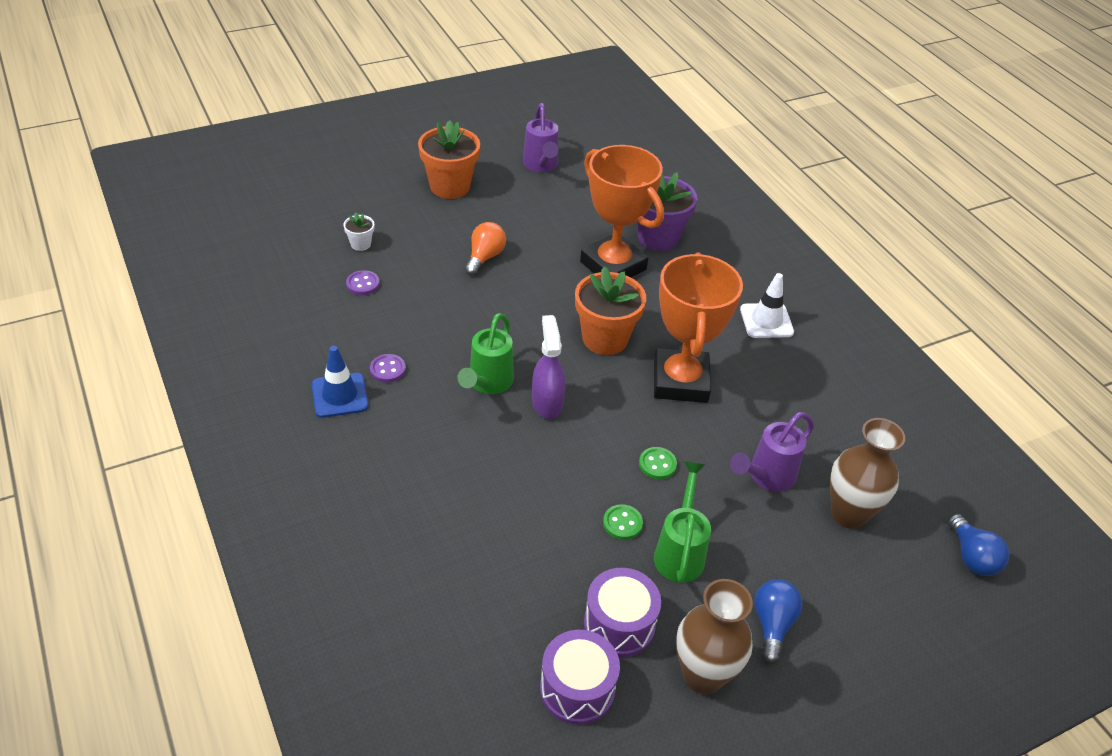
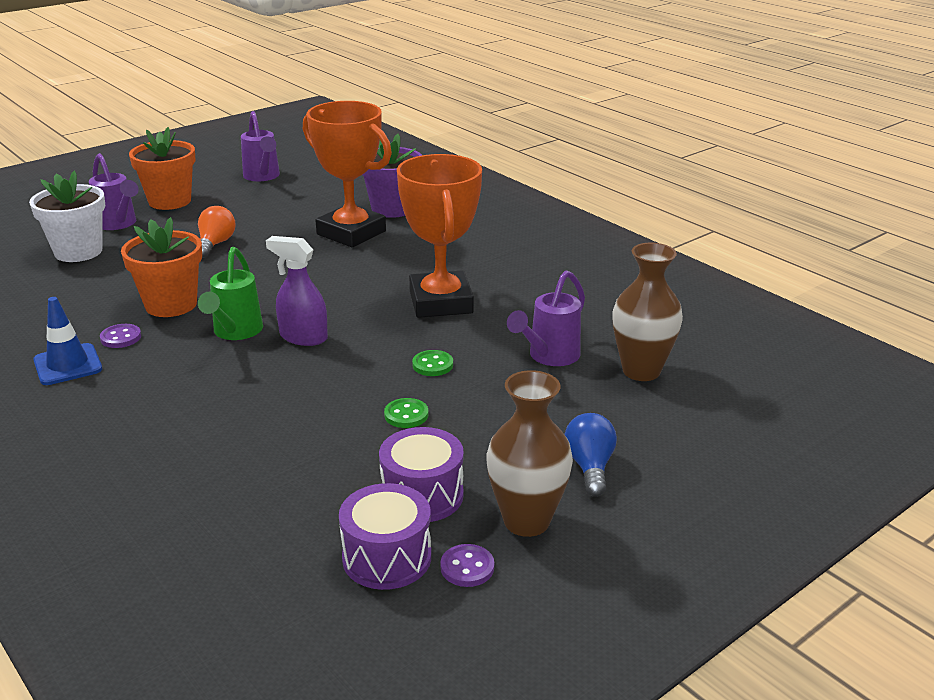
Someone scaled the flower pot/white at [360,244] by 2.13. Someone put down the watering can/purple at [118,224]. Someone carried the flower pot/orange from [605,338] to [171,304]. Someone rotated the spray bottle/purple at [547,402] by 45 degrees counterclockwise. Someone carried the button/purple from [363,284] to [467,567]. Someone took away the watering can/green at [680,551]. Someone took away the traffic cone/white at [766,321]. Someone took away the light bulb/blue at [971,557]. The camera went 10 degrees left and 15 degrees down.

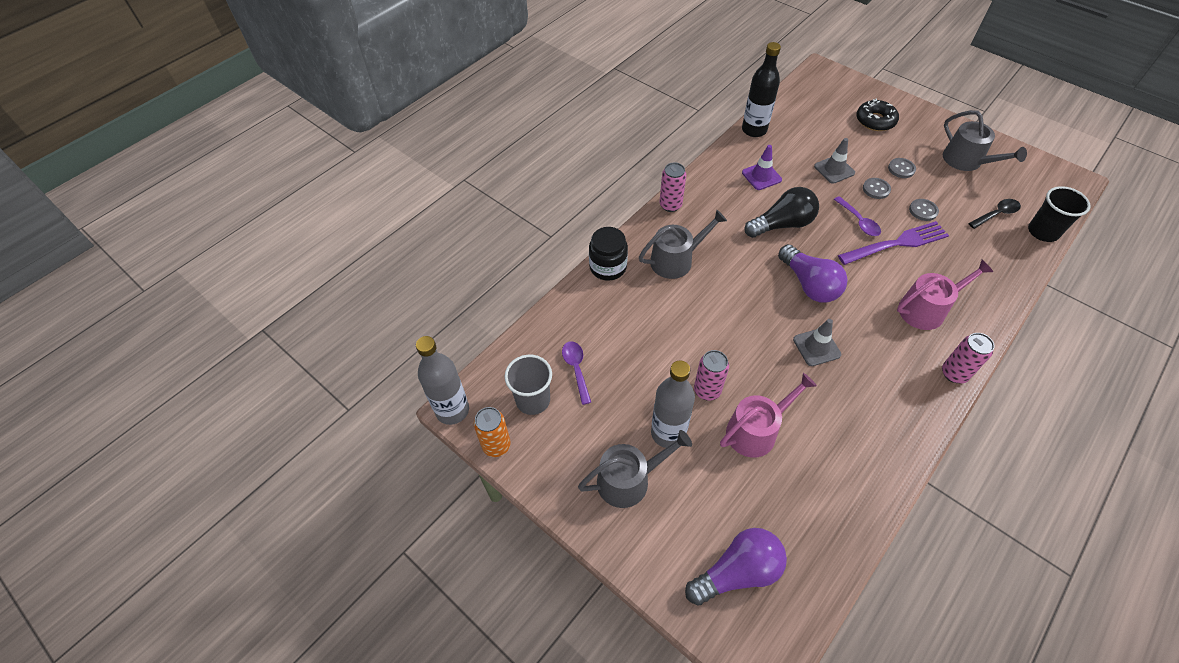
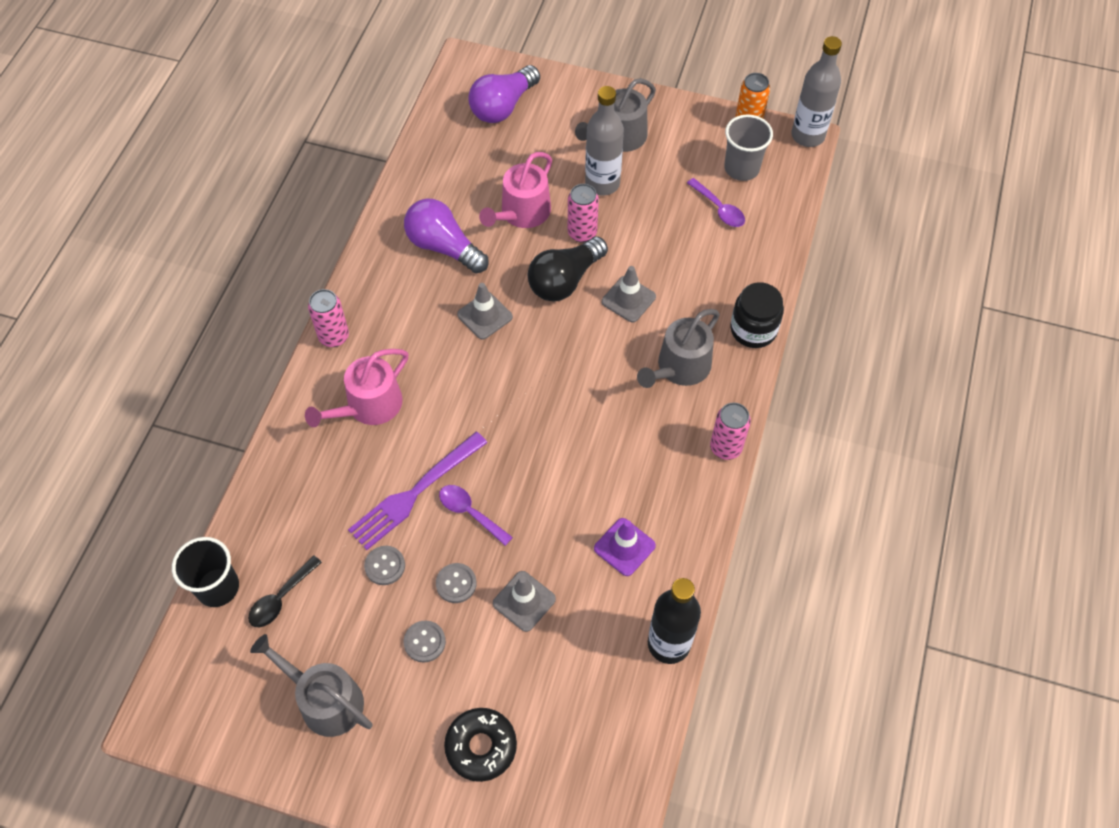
Someone carried the light bulb/purple from [809,284] to [443,247]. Someone carried the light bulb/black from [782,224] to [565,280]. Someone put down the traffic cone/grey at [628,299]. The camera went 155 degrees right and 5 degrees up.

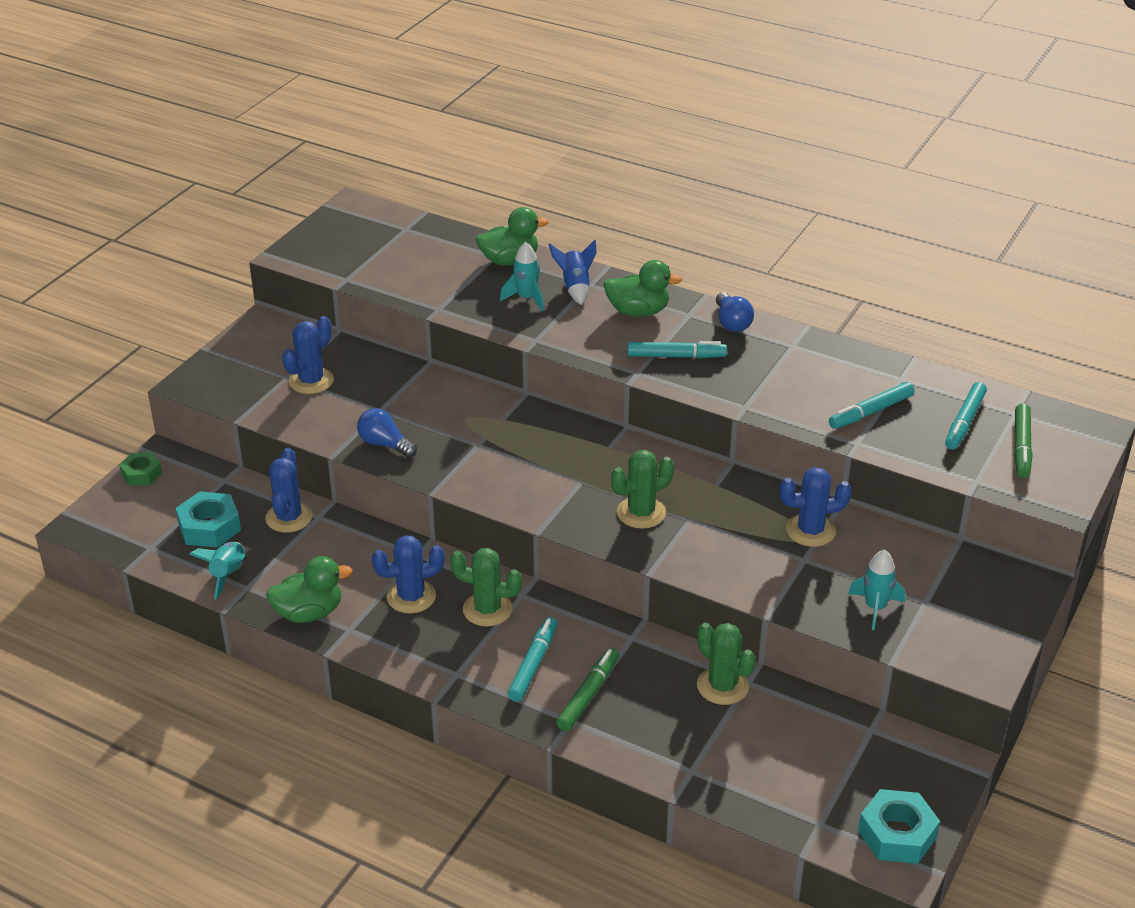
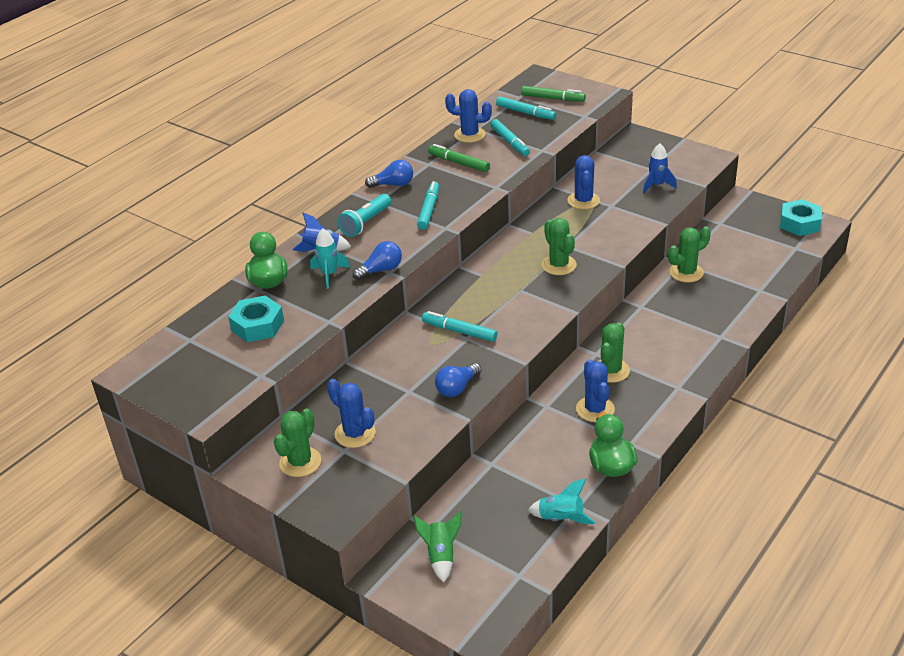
Someone carried the nut/turquoise from [209,527] to [257,325]. Someone put down the cactus/green at [300,462]. Someone swapped the duck/green at [638,311] for the flashlight/turquoise at [366,223]. Someone put down the light bulb/blue at [381,270]. Someone put down the rocket/green at [441,556]. Someone carried the marker/turquoise from [533,664] to [459,331]. Someone carried the marker/green from [588,695] to [458,163]. Someone carried the cactus/blue from [289,517] to [469,135]. Someone repainted the rocket/turquoise at [875,608], which became the rocket/blue at [656,185]. Someone took away the nut/green at [141,474]. The camera went 80 degrees left and 0 degrees up.

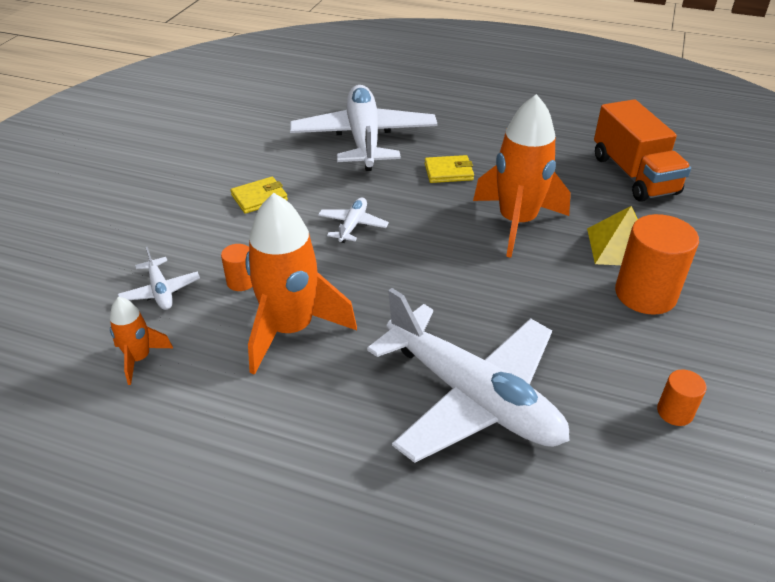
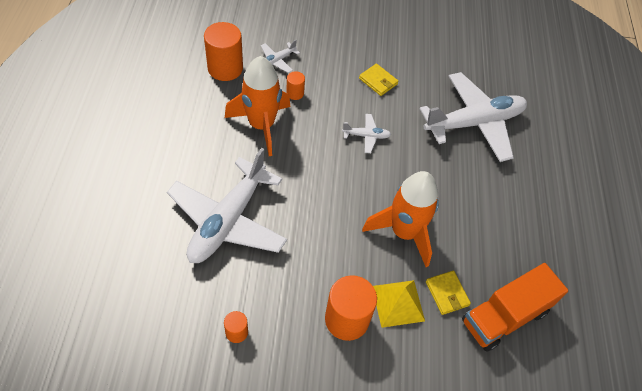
Someone swapped the rocket/orange at [139,358] for the cylinder/orange at [225,68]. Someone carried the wallet/yellow from [448,172] to [447,293]. The camera went 70 degrees right and 15 degrees up.

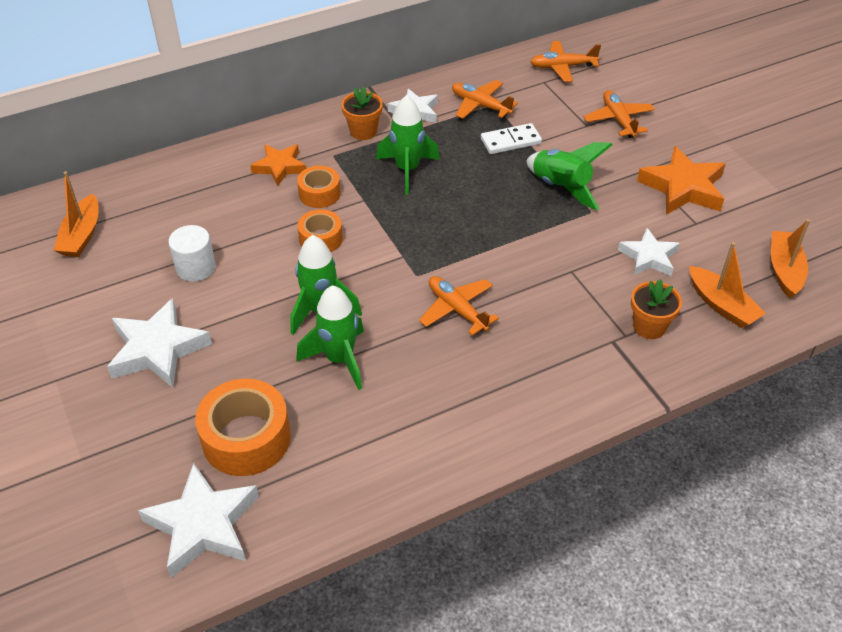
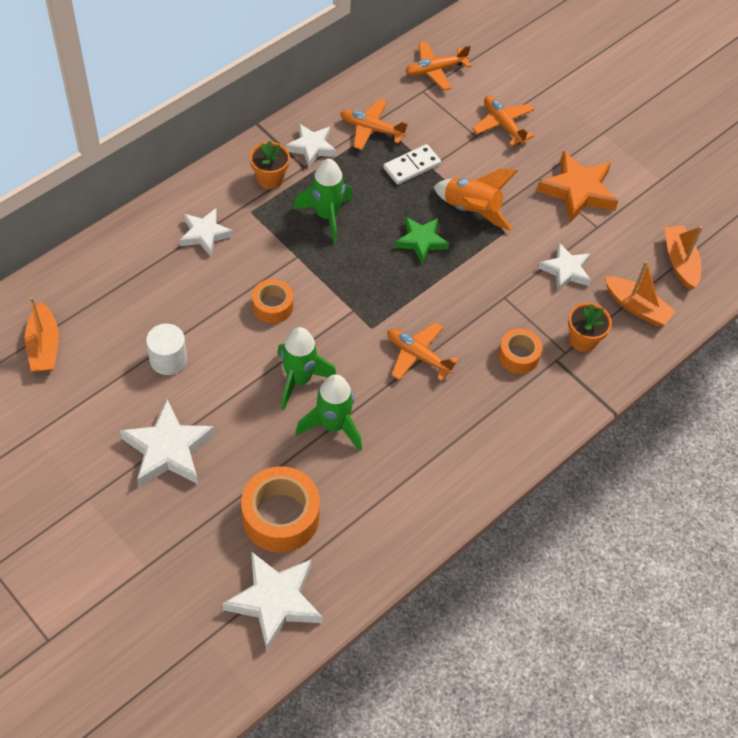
Someone repainted the star/orange at [280,167], which became the star/white at [205,234]. Someone put down the star/green at [421,241]. Someone repainted the rocket/green at [561,187], which became the rocket/orange at [471,210]. Someone carried the tape/orange from [319,194] to [518,356]. The camera went 20 degrees left and 10 degrees up.

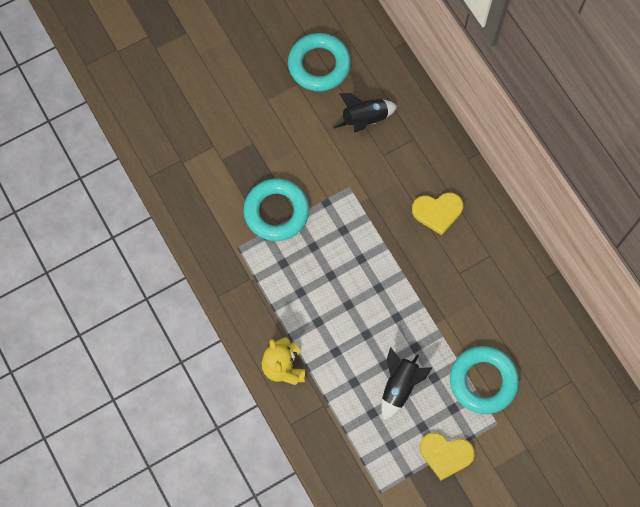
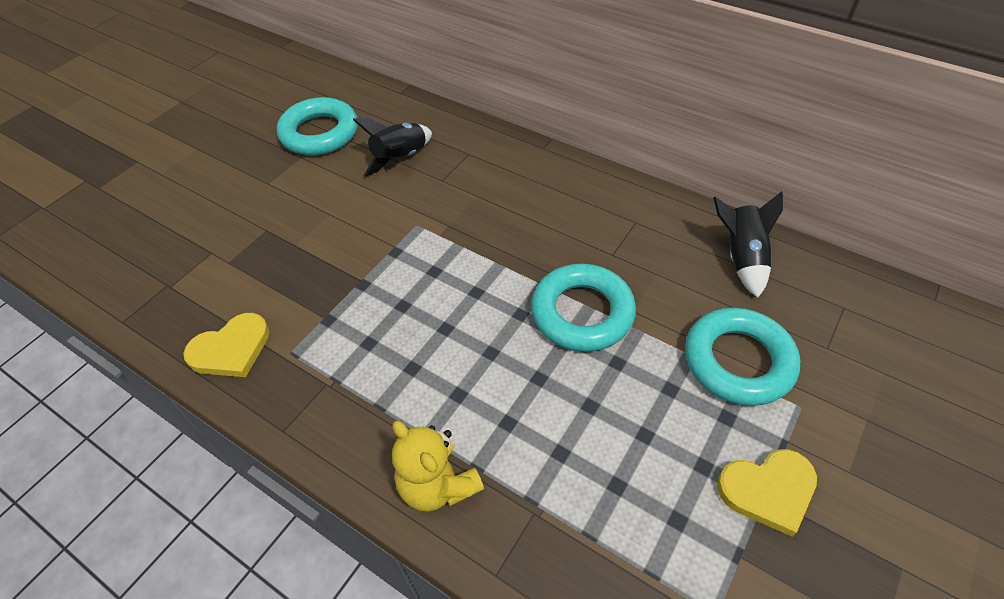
Someone carried the heart/yellow from [437,212] to [231,349]. Someone carried the ring/turquoise from [276,212] to [582,313]. Someone carried the rocket/black from [399,386] to [742,258]. The camera went 25 degrees left and 20 degrees down.

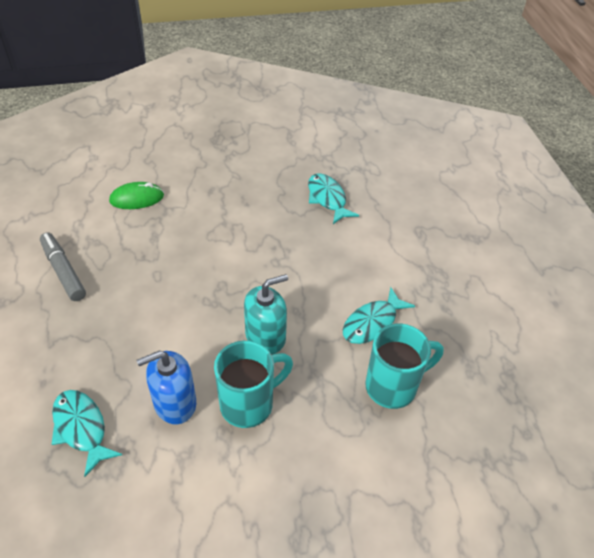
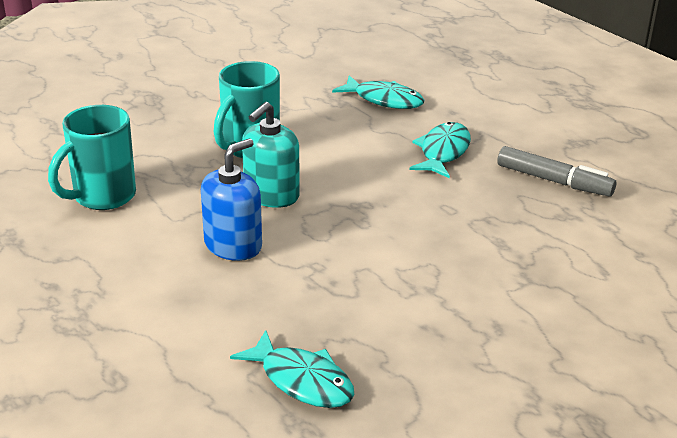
Someone carried the soap dispenser/blue from [175,403] to [233,245]. Someone carried the fish/turquoise from [373,323] to [443,152]. Someone took away the mouse/green at [137,198]. The camera went 155 degrees right and 15 degrees down.

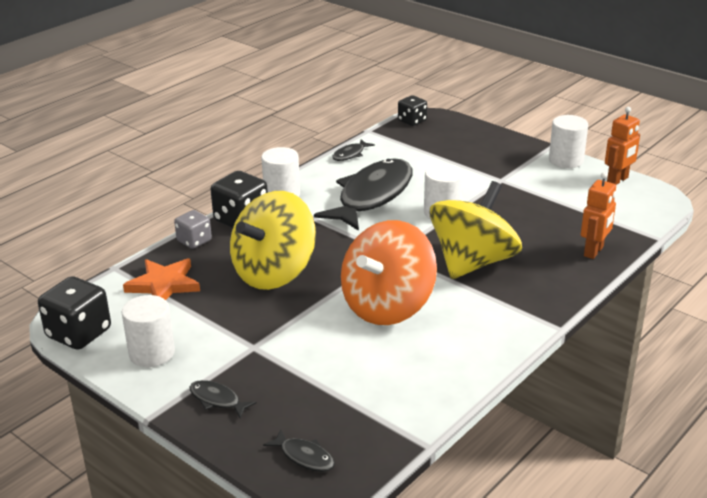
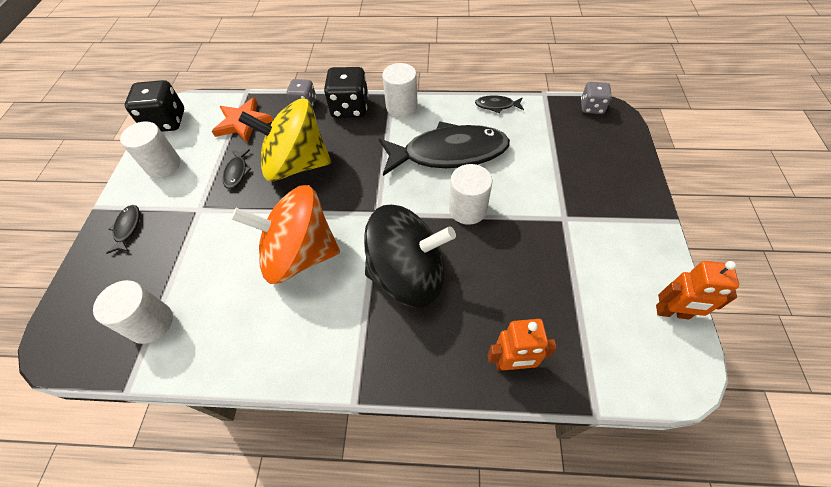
Someone carried the cylinder/white from [566,160] to [151,323]. Someone carried the fish/black from [304,457] to [237,172]. Someone repainted the spinning top/yellow at [472,262], which became the spinning top/black at [408,275]. Someone repainted the dice/black at [412,121], which became the dice/grey at [591,107]. The camera went 55 degrees right and 25 degrees up.

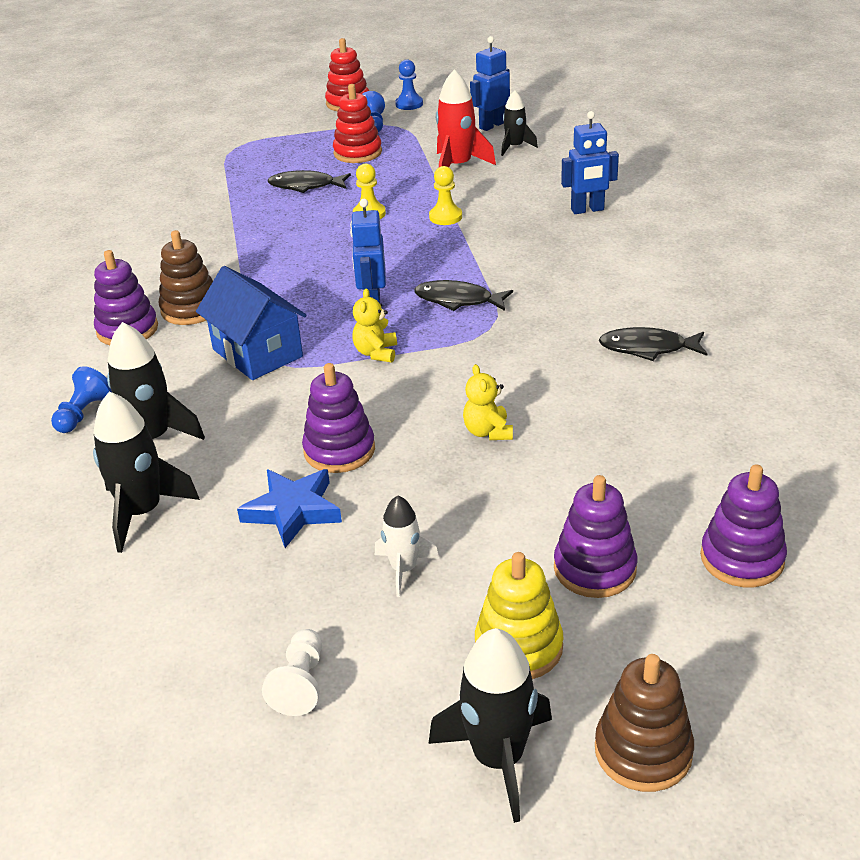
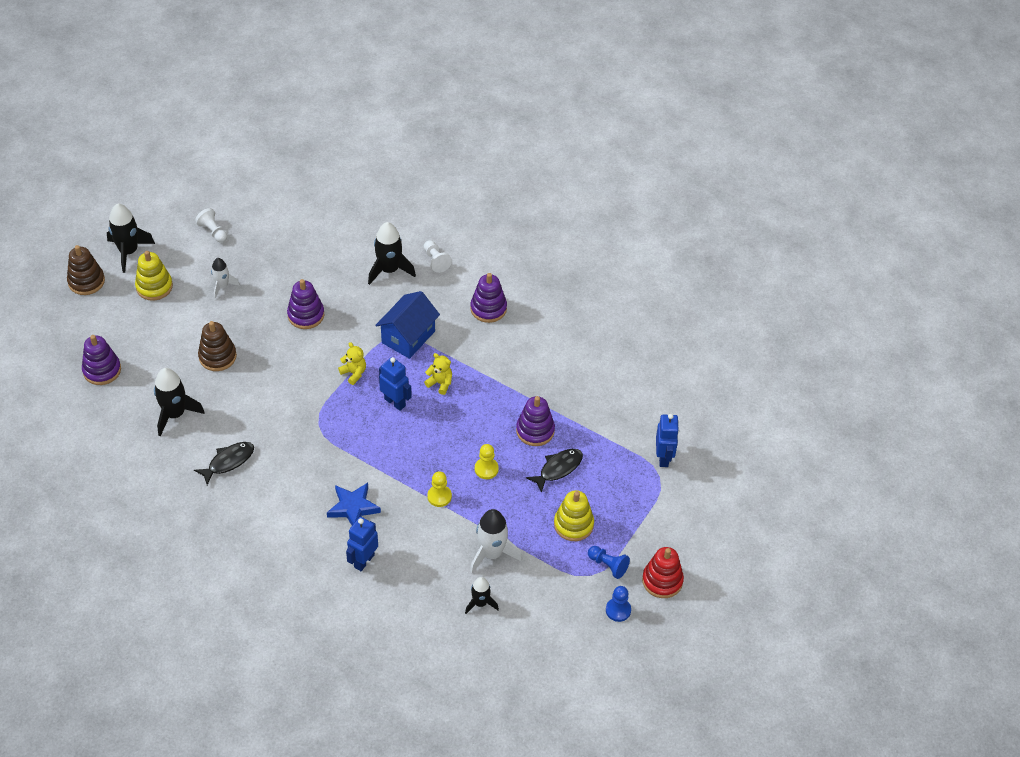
Someone carried the rocket/black from [142,512] to [175,414]. Someone carried the stacking toy/brown from [191,309] to [217,356]. Someone carried the star/blue from [293,511] to [353,507]. Someone rotated the house/blue at [257,353] by 60 degrees counterclockwise. Someone repainted the pawn/blue at [83,414], which became the pawn/white at [436,261]. Someone carried the teddy bear/yellow from [488,432] to [440,383]. Someone repainted the rocket/red at [457,166], which became the rocket/white at [491,554]. Someone carried the stacking toy/purple from [594,568] to [535,430]. Someone repainted the stacking toy/red at [357,153], which became the stacking toy/yellow at [573,524]. Someone carried the robot/blue from [492,125] to [664,458]. Someone took away the fish/black at [458,300]. The camera went 130 degrees right and 15 degrees up.

